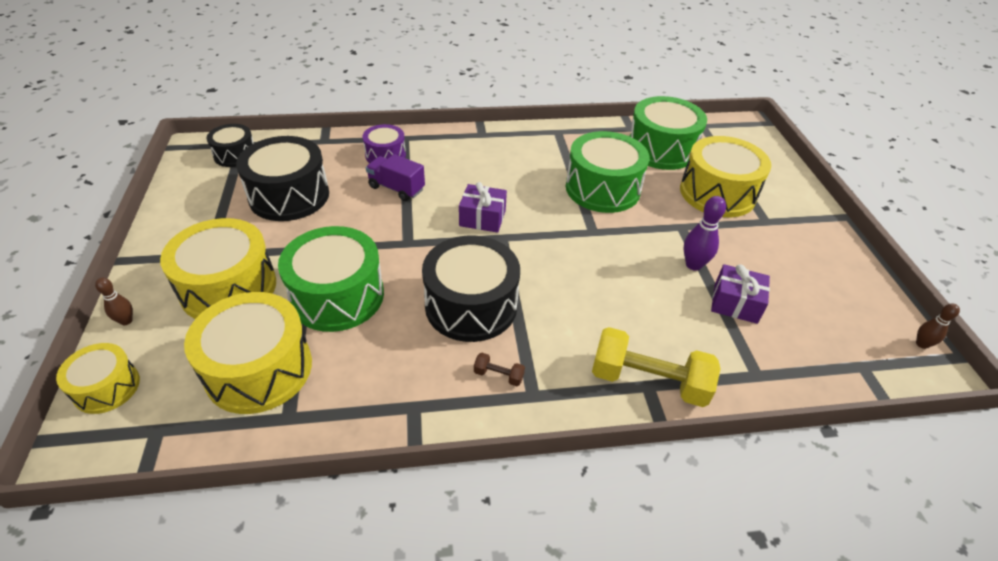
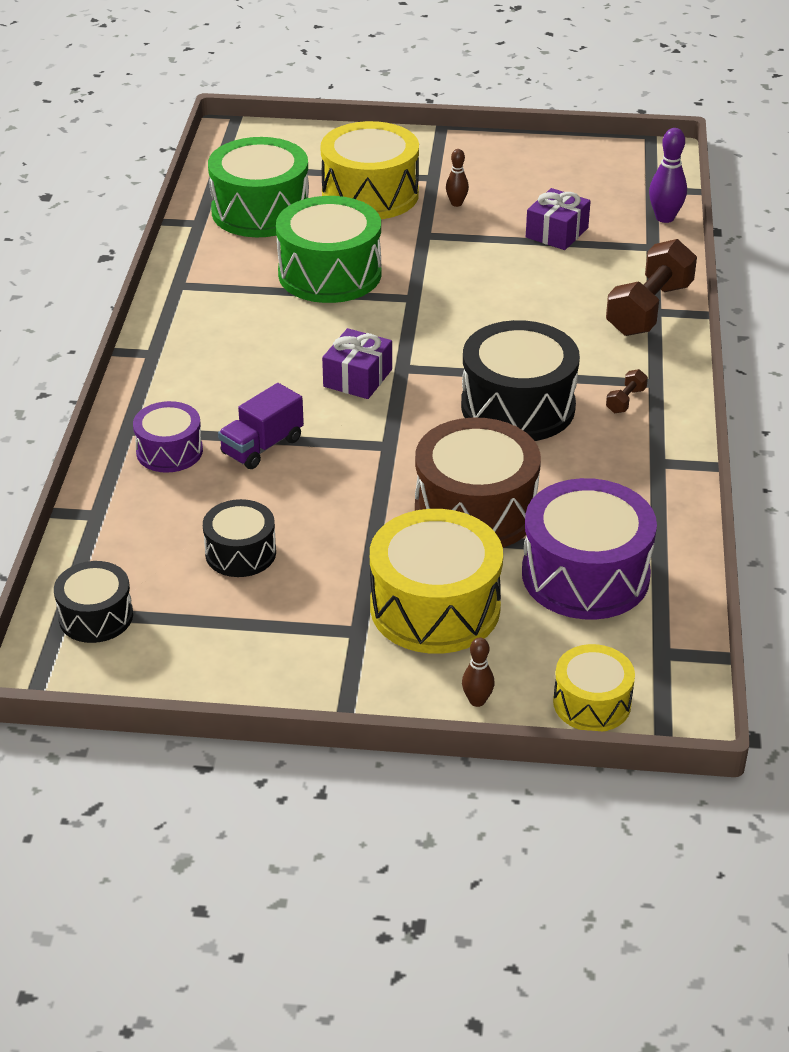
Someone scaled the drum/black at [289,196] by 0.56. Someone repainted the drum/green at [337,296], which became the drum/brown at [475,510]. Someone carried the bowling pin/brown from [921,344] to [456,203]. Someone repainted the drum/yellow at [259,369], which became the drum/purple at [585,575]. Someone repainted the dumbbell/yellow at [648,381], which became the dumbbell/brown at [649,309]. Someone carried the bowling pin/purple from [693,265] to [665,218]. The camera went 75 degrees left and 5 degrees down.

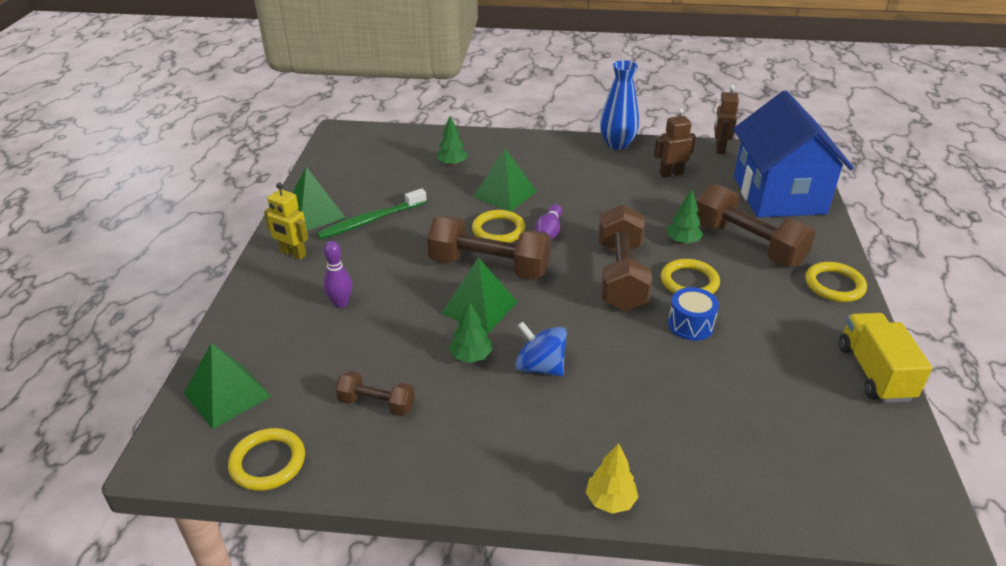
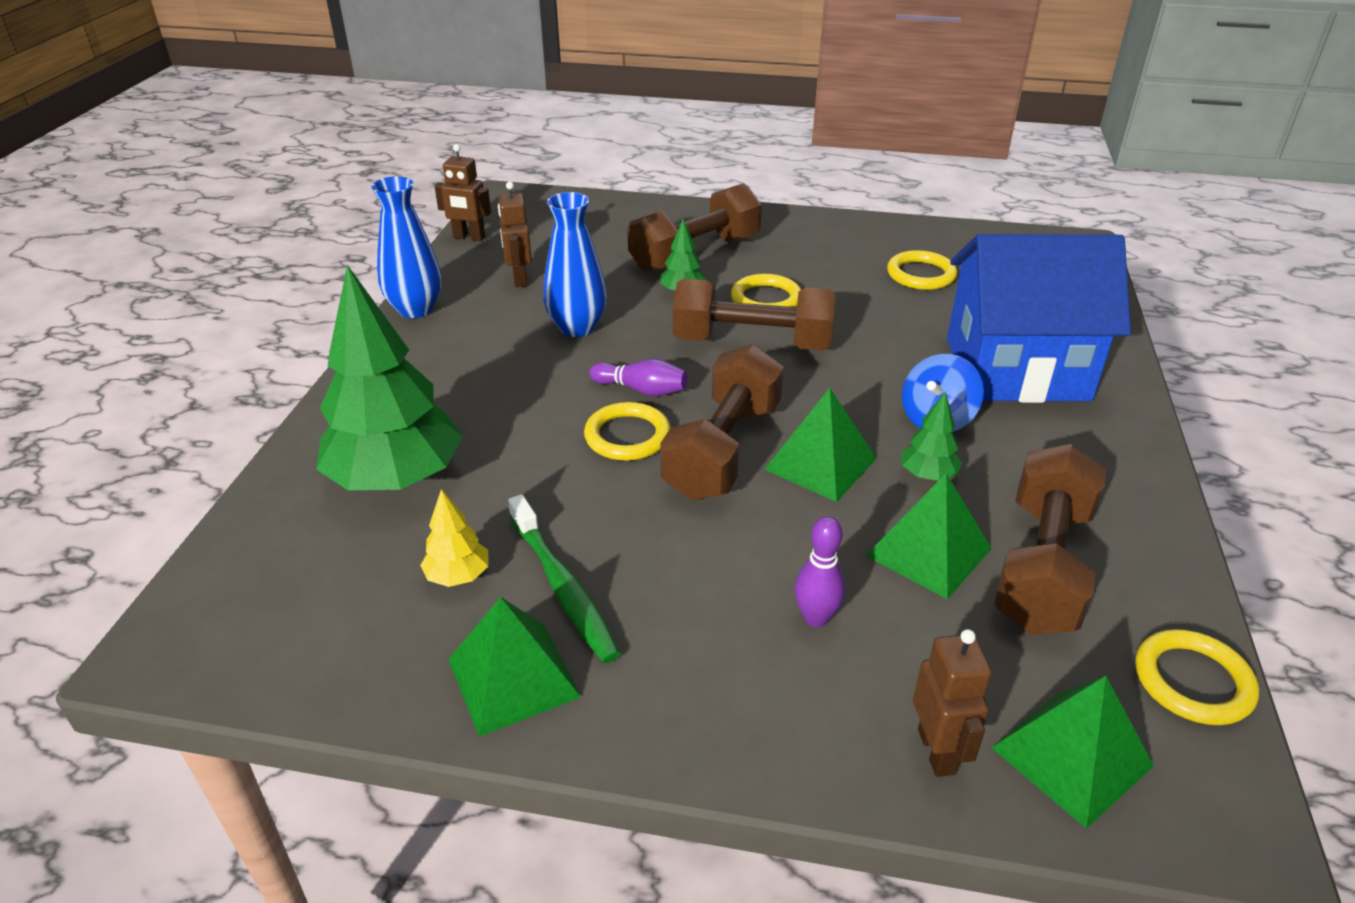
Someone scaled the tree/green at [452,164] by 2.31. Someone carried the tree/yellow from [610,501] to [458,576]. Someone put down the vase/blue at [577,327]. Someone carried the pyramid/green from [504,194] to [929,551]. Someone carried the ring/yellow from [834,285] to [921,274]. Someone put down the robot/brown at [937,751]. Someone carried the house/blue from [778,195] to [1016,369]. Someone scaled the dumbbell/brown at [376,404] by 1.91. Someone took away the robot/yellow at [293,254]. Someone took away the drum/blue at [690,325]. Someone took away the truck/yellow at [874,372]. The camera went 85 degrees left and 0 degrees up.

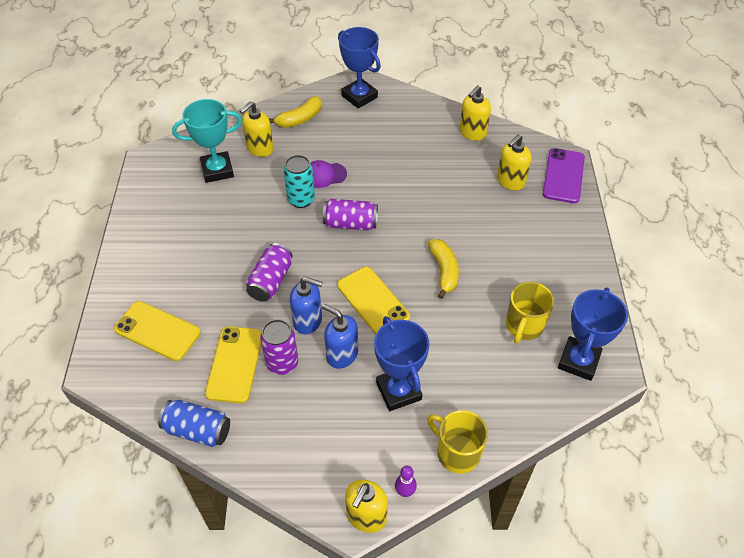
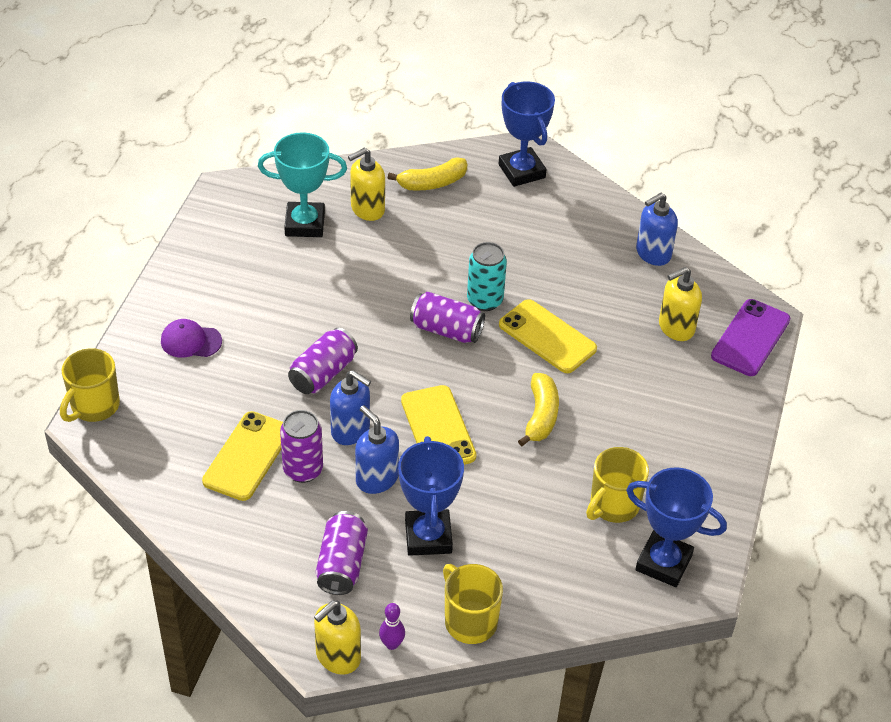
Someone put down the mug/yellow at [94,406]. Someone carried the cap/purple from [324,175] to [191,341]. Someone put down the can/purple at [342,564]. Someone carried the can/turquoise from [301,200] to [485,300]. Someone carried the phone/yellow from [157,331] to [547,337]. Someone rotated the trophy/blue at [578,361] by 75 degrees clockwise. Someone repainted the soap dispenser/yellow at [472,133], which became the soap dispenser/blue at [653,253]. Someone took away the can/blue at [198,430]. The camera went 15 degrees right and 5 degrees down.

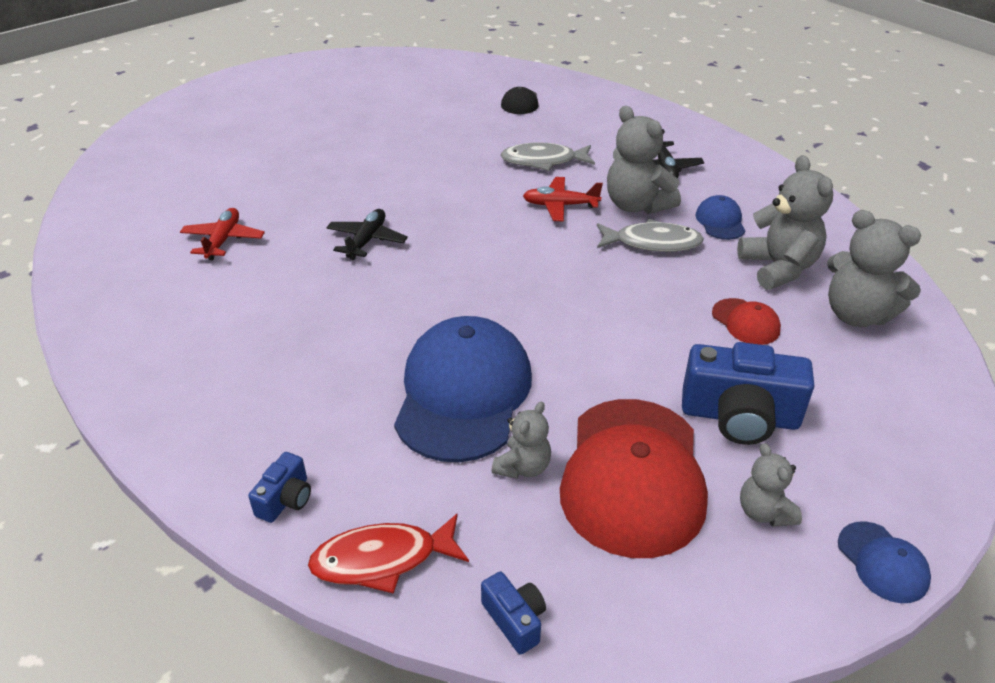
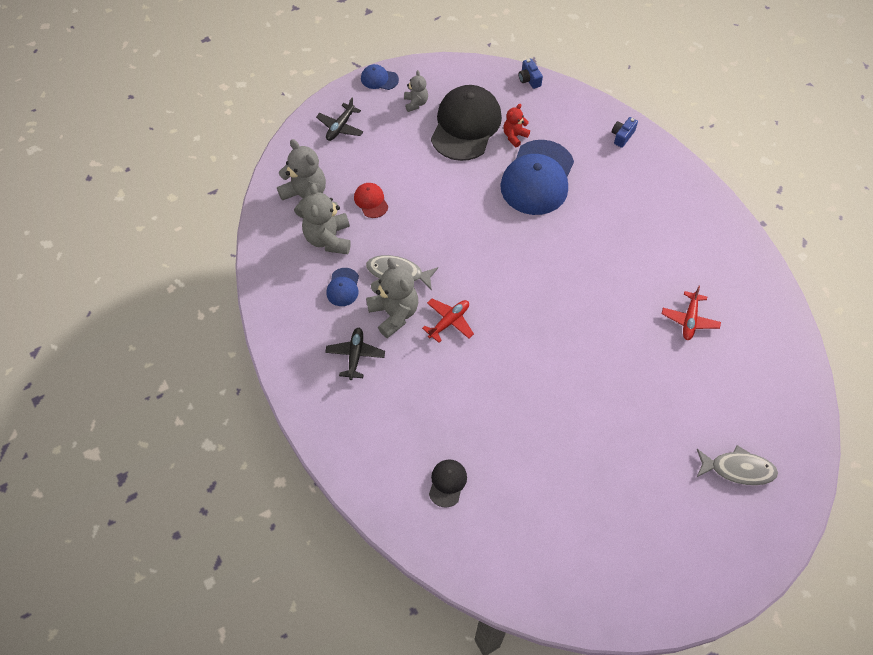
Someone carried the plane/black from [367,240] to [340,127]. Someone rotated the cap/blue at [882,562] by 60 degrees counterclockwise. Someone rotated the plane/red at [560,205] by 60 degrees counterclockwise. Someone repainted the cap/red at [633,476], which became the cap/black at [466,125]. Someone repainted the teddy bear/grey at [523,467], which became the teddy bear/red at [514,136]. Someone carried the fish/grey from [543,161] to [738,469]. Someone took away the fish/red at [382,559]. Someone took away the camera/blue at [739,417]. The camera went 170 degrees left and 20 degrees up.

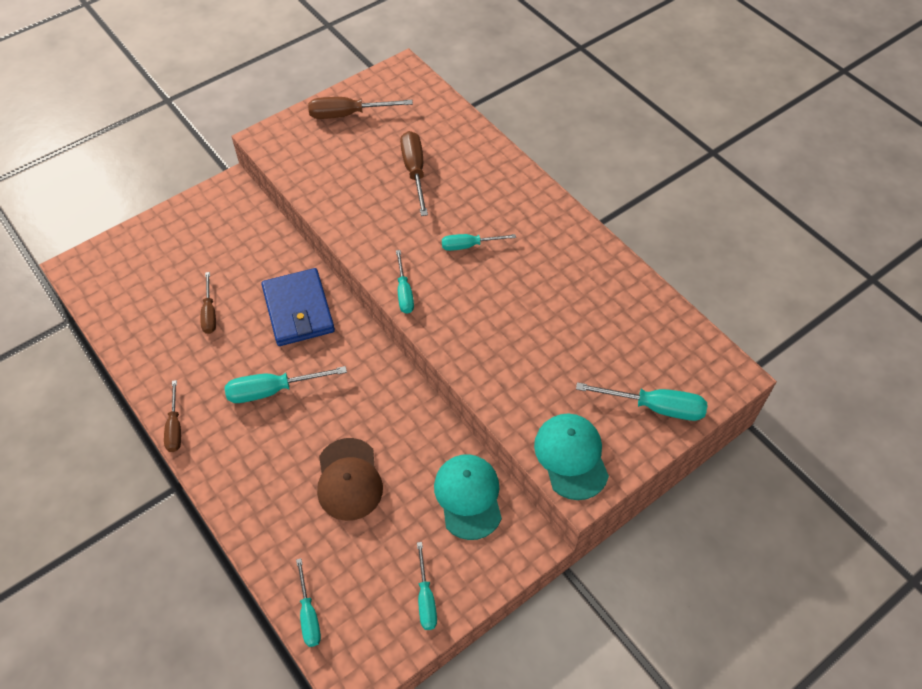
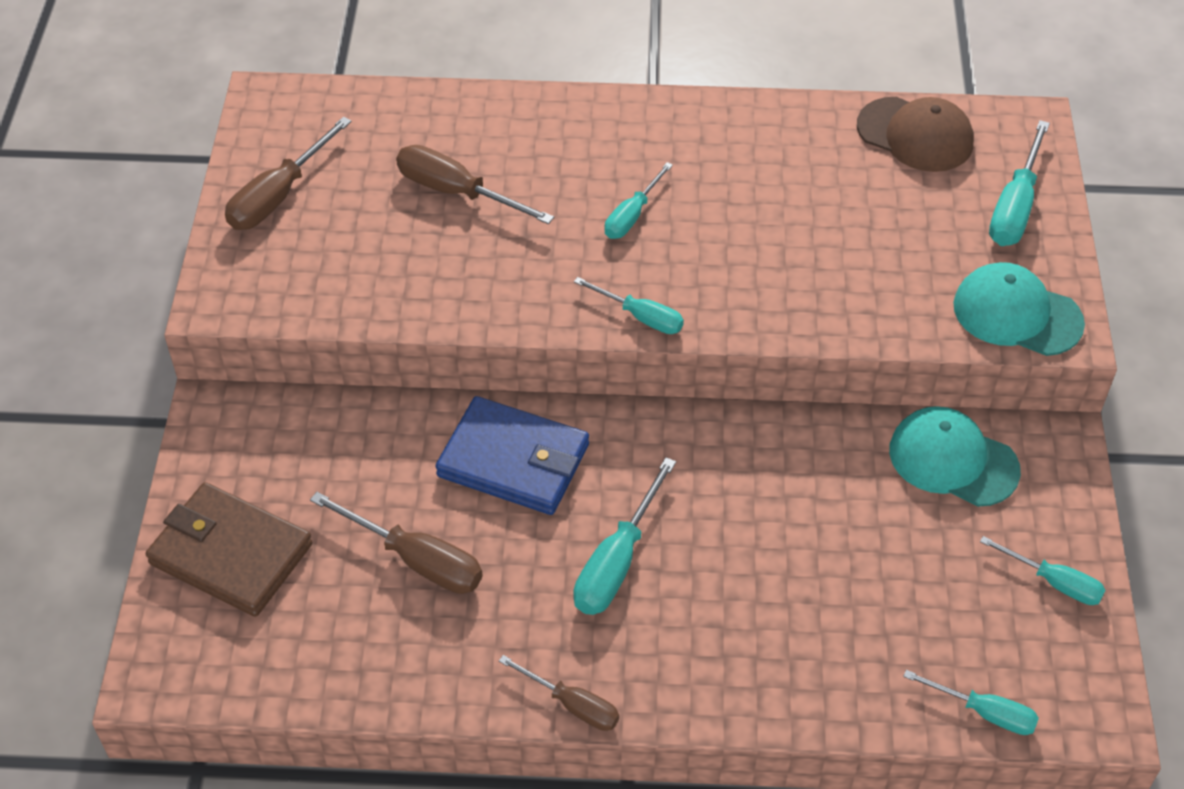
Someone put down the wallet/brown at [231,554]. Someone scaled the screwdriver/brown at [209,313] by 1.54. Someone carried the cap/brown from [349,479] to [915,135]. Someone rotated the screwdriver/turquoise at [655,407] by 150 degrees clockwise. The camera went 50 degrees left and 5 degrees down.

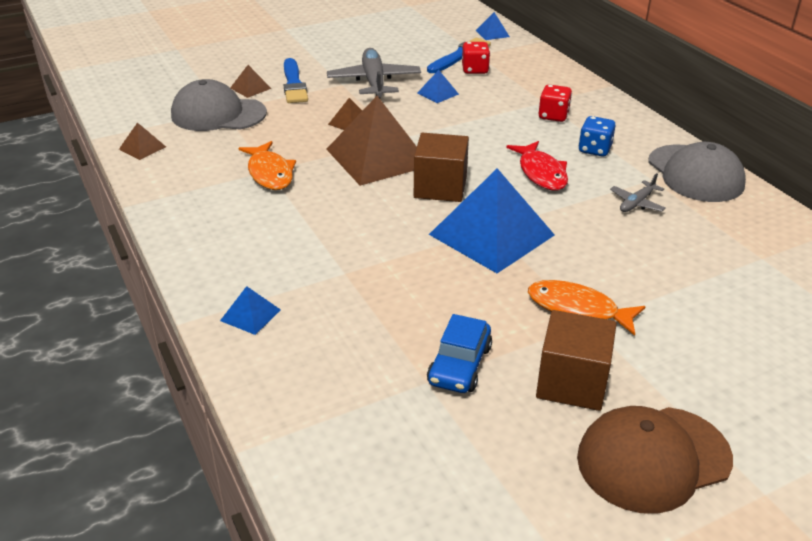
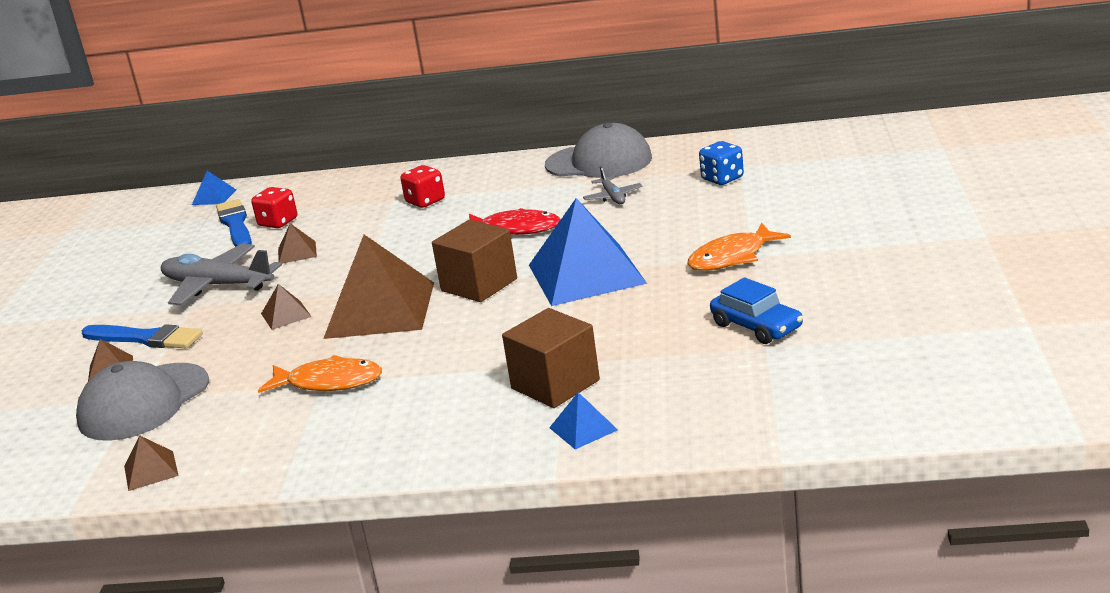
Someone repainted the pyramid/blue at [438,93], which became the pyramid/brown at [297,252]. Someone carried the cube/brown from [572,382] to [555,384]. Someone carried the dice/blue from [594,149] to [722,179]. Someone took away the cap/brown at [653,458]. The camera went 55 degrees left and 10 degrees down.

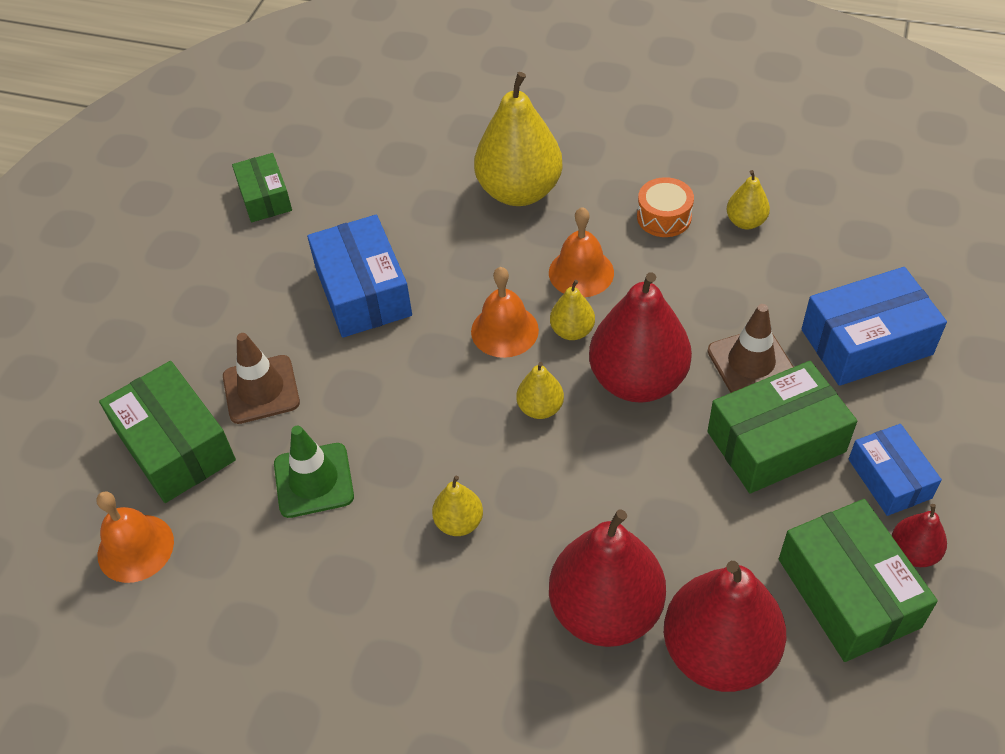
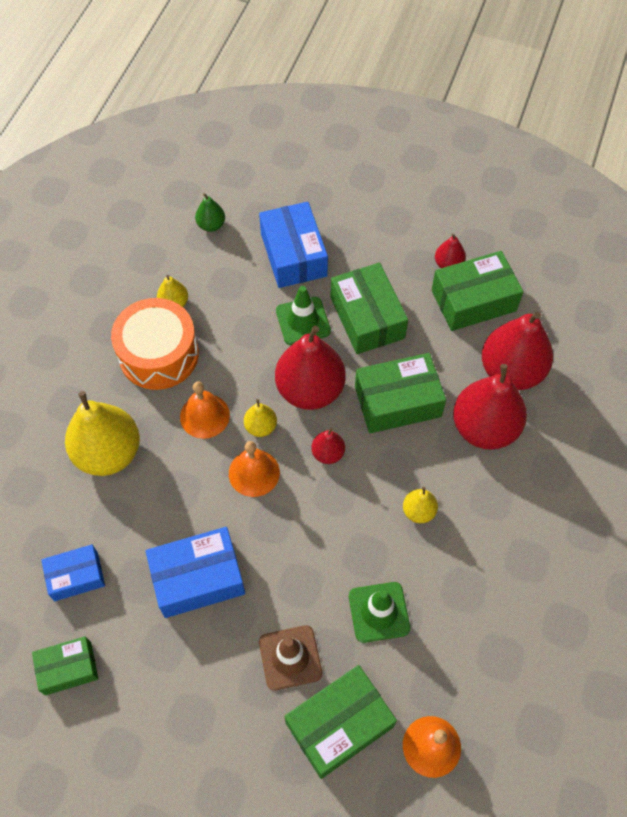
Someone carried the box/blue from [889,478] to [76,576]. Someone scaled the drum/orange at [664,217] by 1.92. Someone put down the pear/green at [211,225]. Someone repainted the traffic cone/brown at [751,363], which became the traffic cone/green at [303,321]. Someone repainted the pear/yellow at [540,408], which became the pear/red at [328,453]. Someone put down the box/green at [397,401]. The camera went 90 degrees left and 10 degrees up.

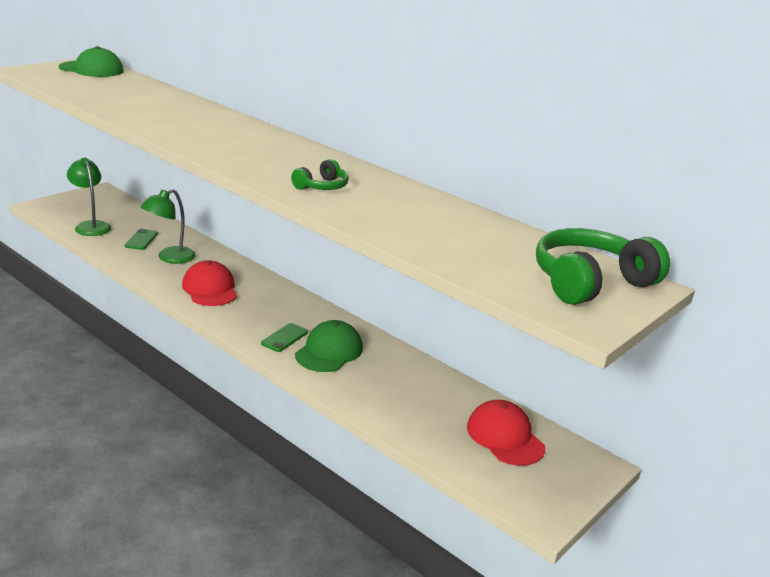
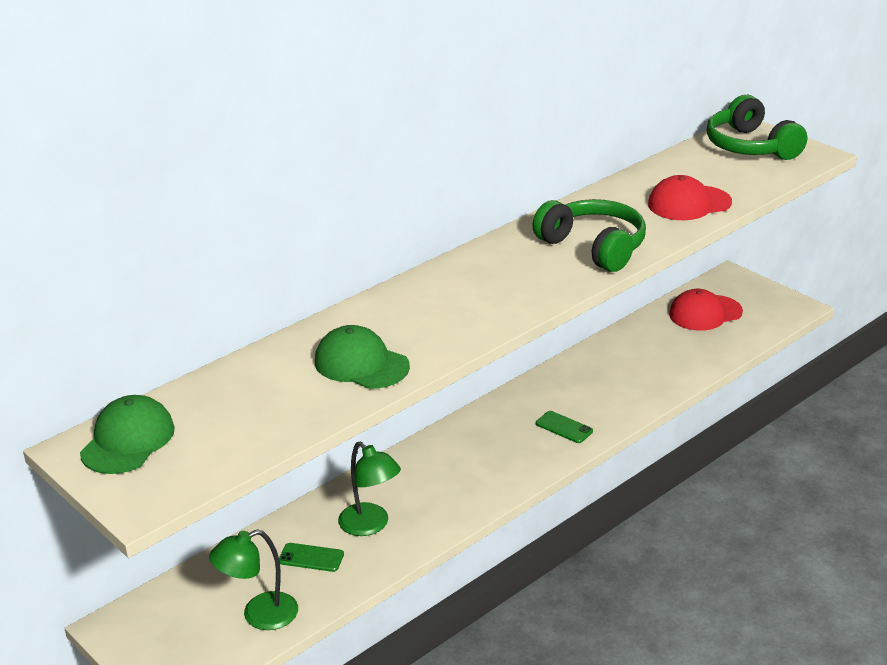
Someone carried the cap/green from [329,351] to [361,364]. Someone scaled the headphones/green at [322,186] by 1.92. Someone carried the cap/red from [210,289] to [689,203]. The camera went 80 degrees left and 5 degrees up.

